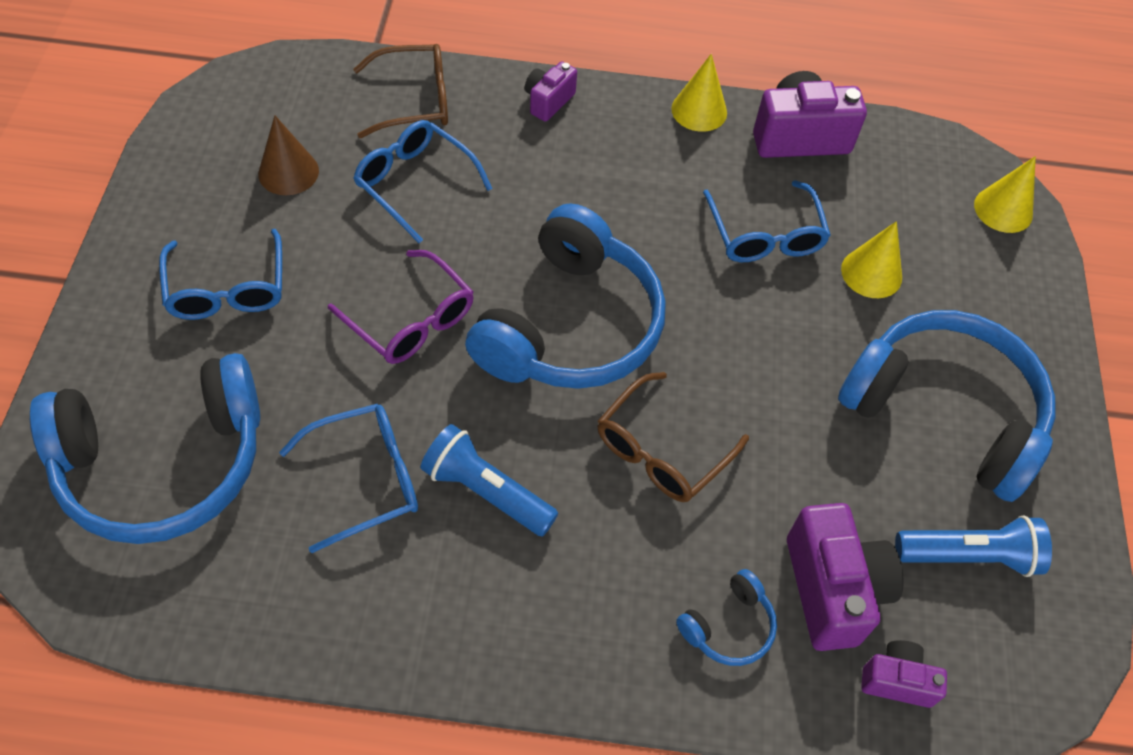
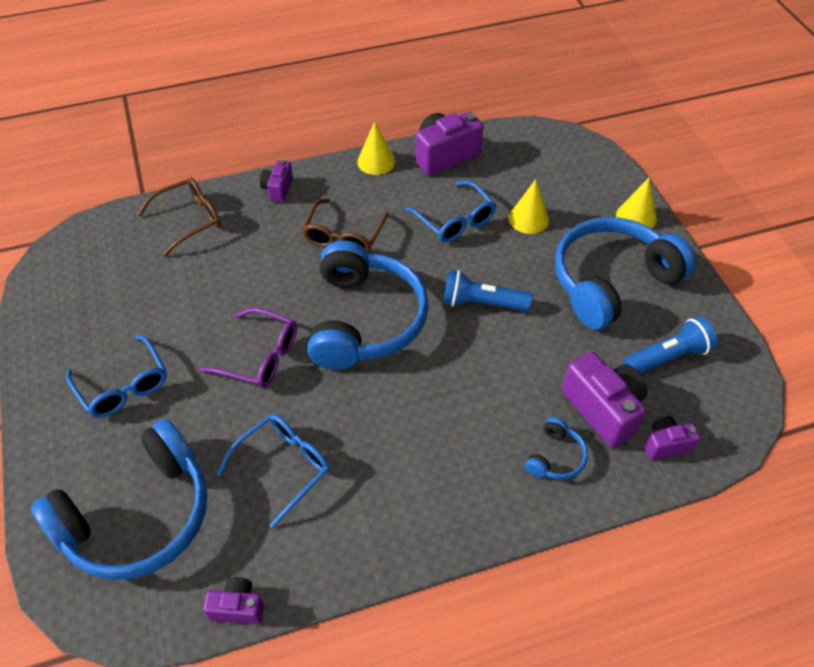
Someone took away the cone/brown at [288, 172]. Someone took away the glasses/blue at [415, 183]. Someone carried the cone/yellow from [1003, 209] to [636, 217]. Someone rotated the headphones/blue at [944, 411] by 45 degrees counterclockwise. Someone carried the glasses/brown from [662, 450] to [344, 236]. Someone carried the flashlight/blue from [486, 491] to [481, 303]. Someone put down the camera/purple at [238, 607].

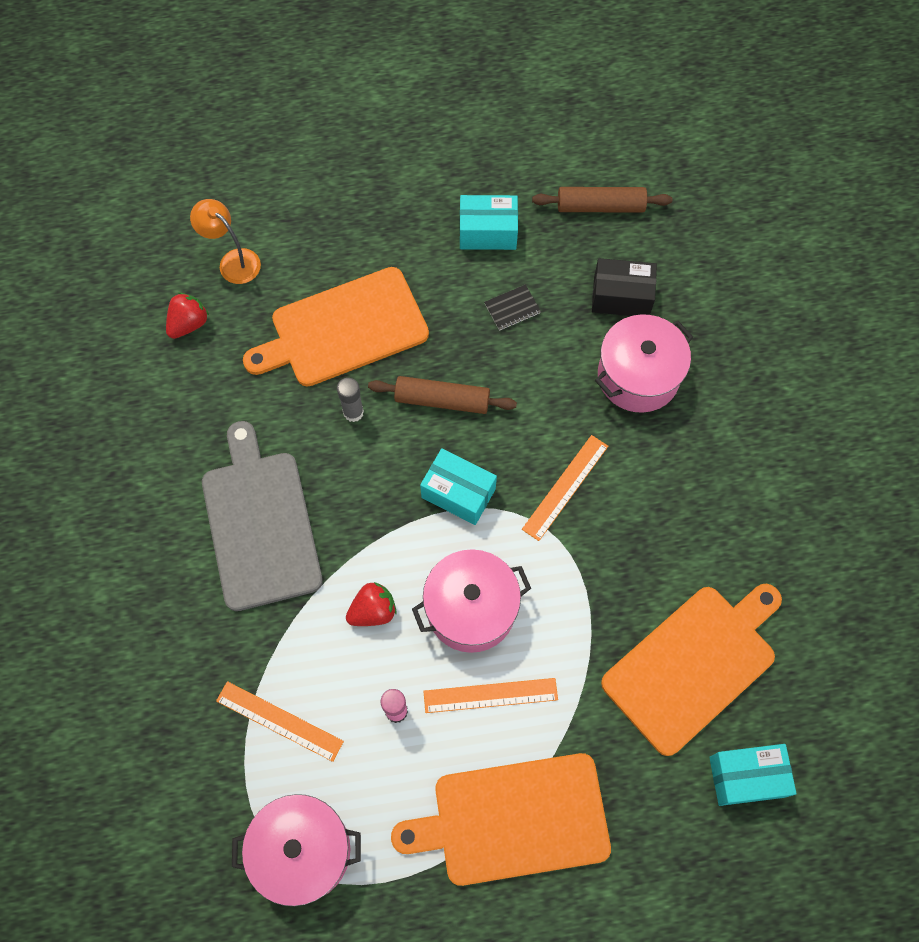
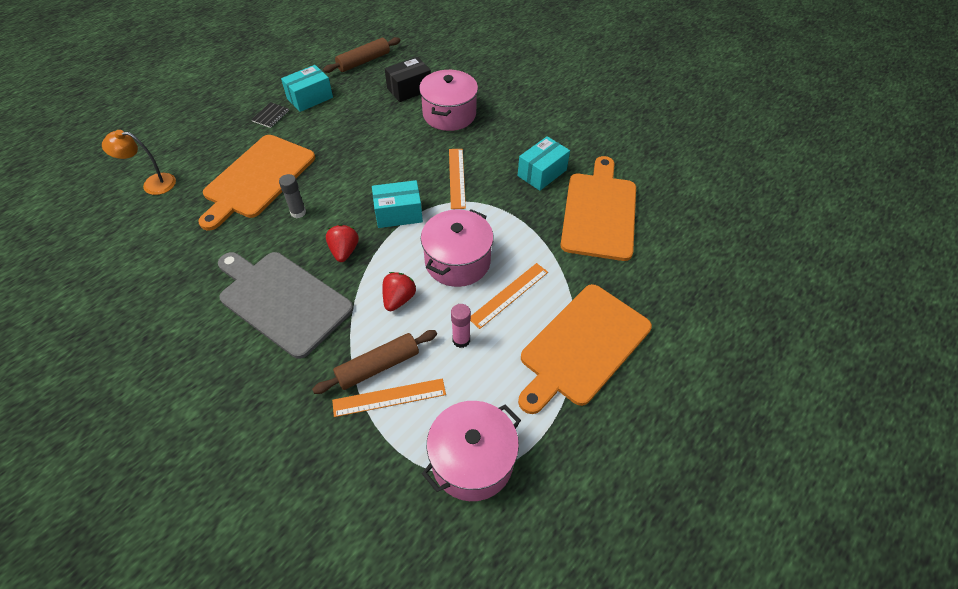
Someone carried the notebook/black from [512, 308] to [271, 116]. Someone carried the strawberry/red from [189, 324] to [344, 251]. Someone carried the rolling pin/brown from [442, 400] to [378, 366]. Someone carried the box/turquoise from [746, 777] to [542, 173].

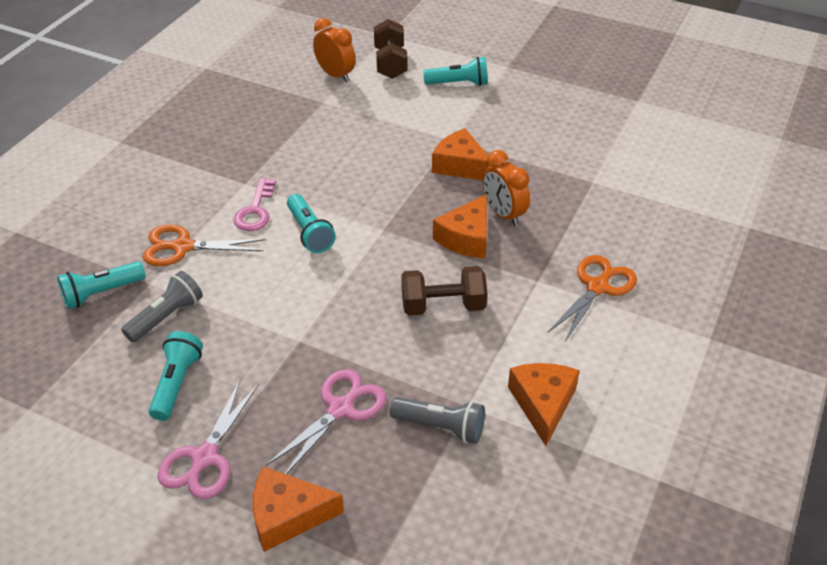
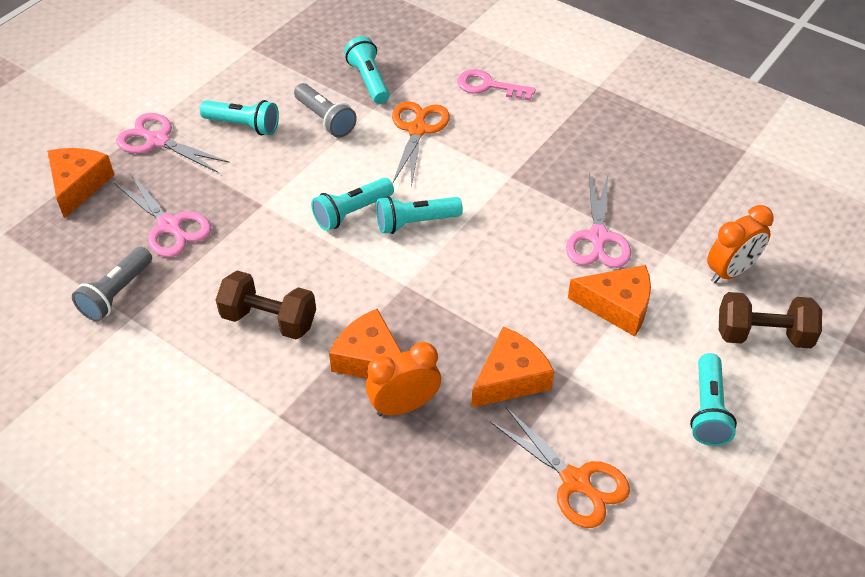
Someone carried the key/pink from [255, 210] to [489, 86]. Someone carried the scissors/orange from [597, 287] to [575, 481]. Someone rotated the dumbbell/brown at [443, 306] by 75 degrees counterclockwise. Someone carried the cheese/orange from [543, 404] to [617, 306]. Someone put down the scissors/pink at [598, 237]. Someone put down the flashlight/turquoise at [351, 212].

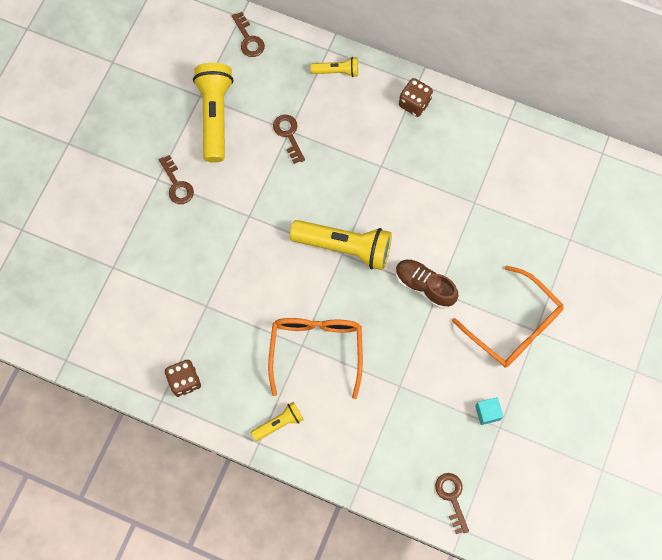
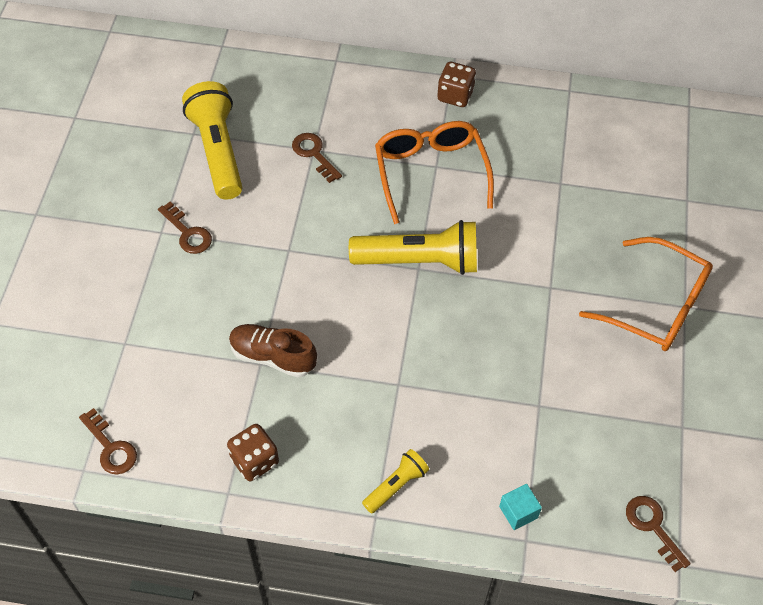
Someone carried the key/brown from [248, 39] to [110, 447]. Someone took away the flashlight/yellow at [337, 71]. Someone carried the shoe/brown from [424, 286] to [273, 357]. Someone carried the glasses/orange from [316, 350] to [430, 172]. Someone carried the cube/turquoise from [487, 412] to [518, 512].

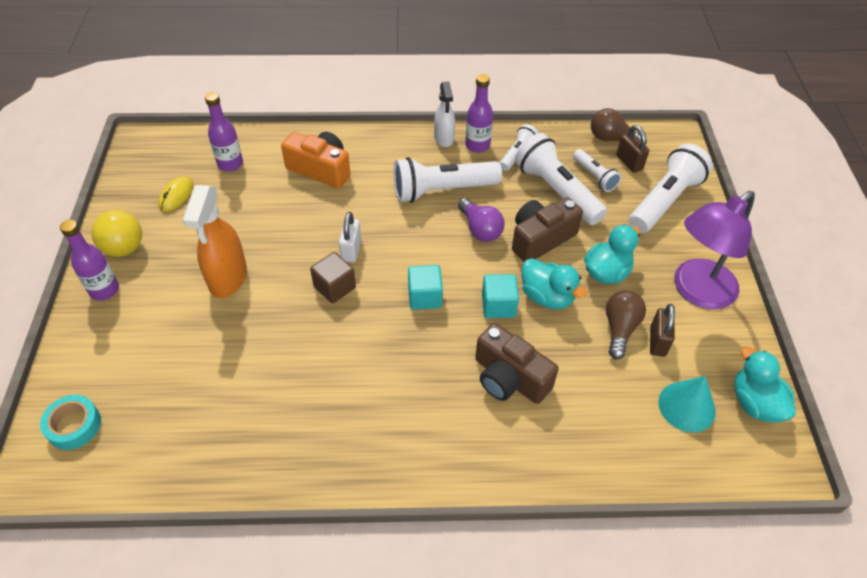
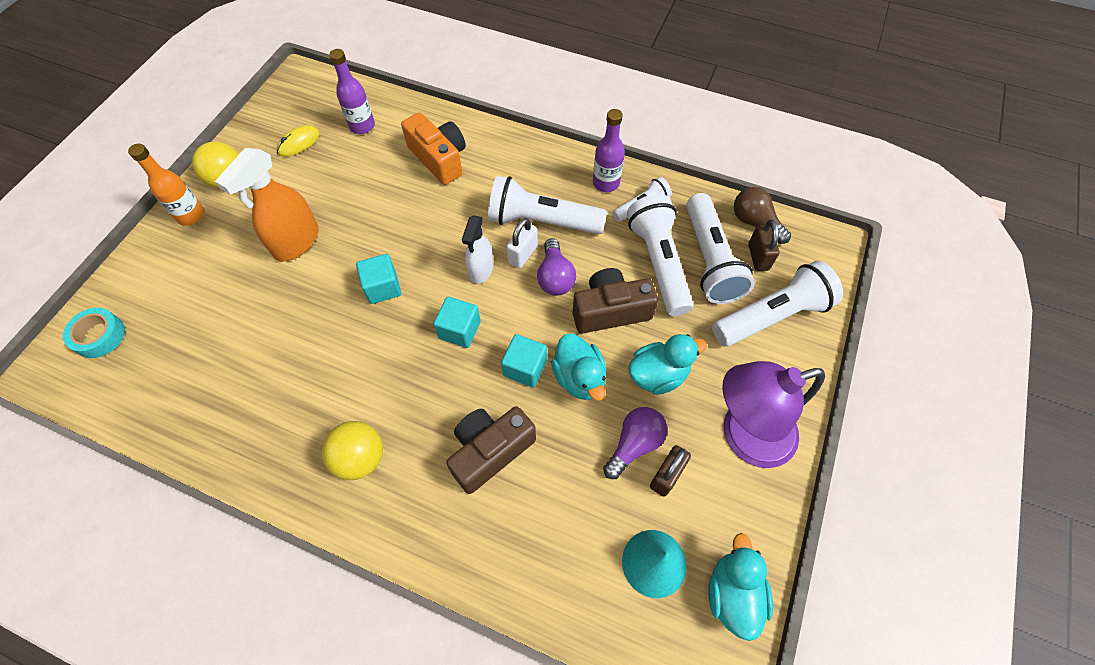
Someone carried the spray bottle/white from [444, 138] to [481, 270]. Someone scaled the flashlight/white at [594, 176] by 1.85. Someone carried the padlock/white from [351, 250] to [523, 254]. Someone repainted the bottle/purple at [104, 290], which became the bottle/orange at [191, 215]. Someone repainted the cube/brown at [334, 287], which became the cube/turquoise at [383, 287]. Someone repainted the light bulb/brown at [620, 329], which became the light bulb/purple at [634, 444]. Someone rotated the camera/brown at [509, 378] by 75 degrees clockwise. Someone put down the ball/yellow at [360, 458].

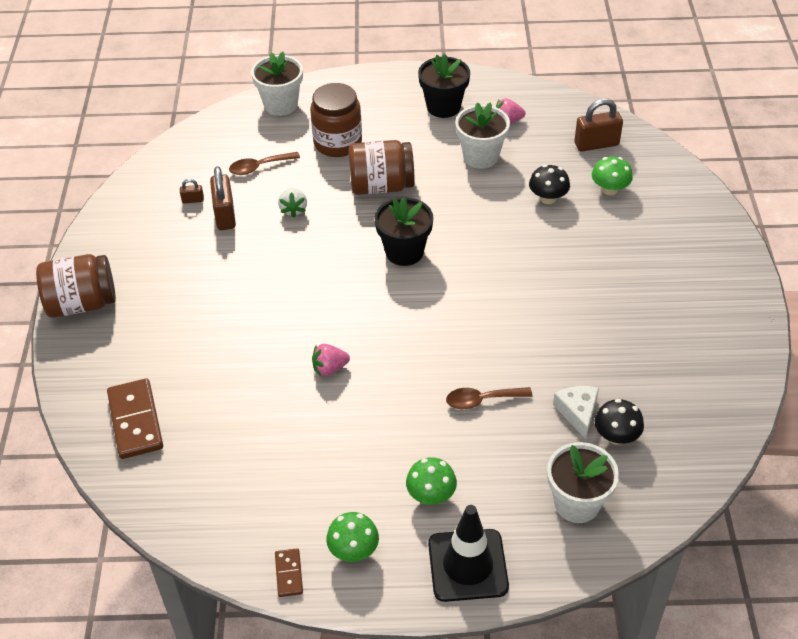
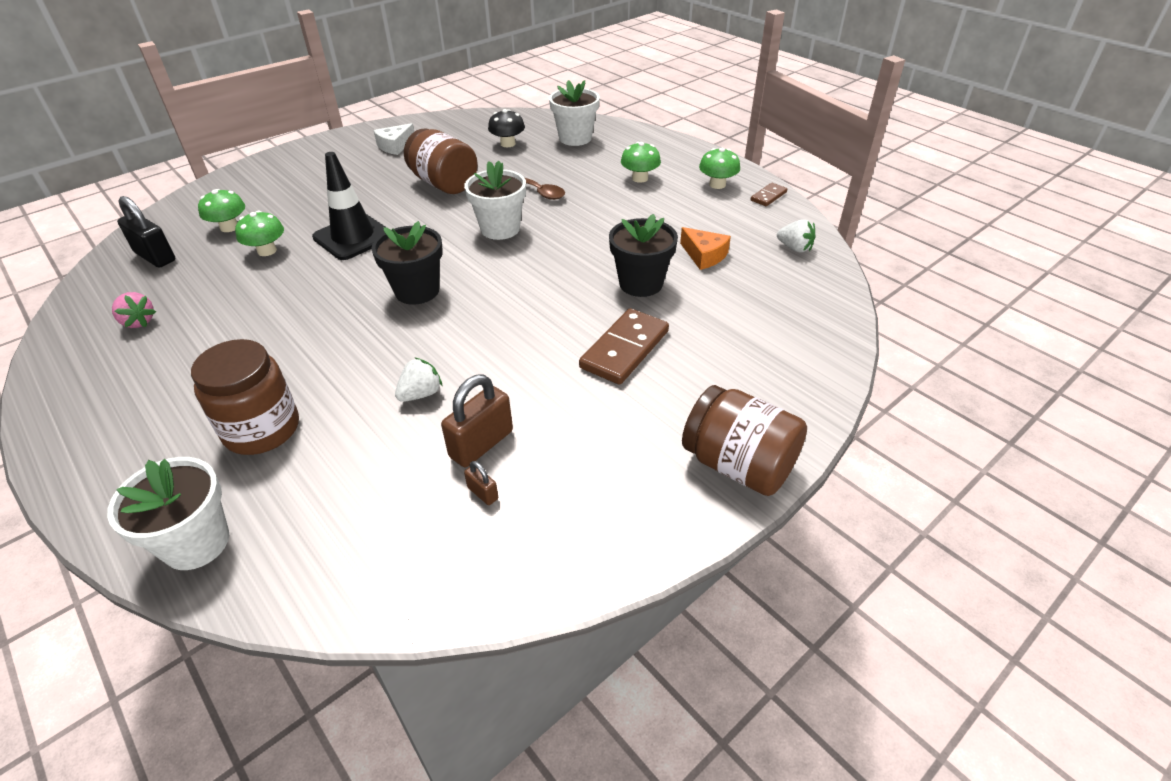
Someone carried the flower pot/black from [443, 107] to [641, 283]. Someone repainted the padlock/brown at [596, 144], which became the padlock/black at [155, 257]. Someone carried the flower pot/white from [480, 156] to [500, 229]. Someone carried the jar/brown from [381, 186] to [444, 183]. Someone took away the spoon/brown at [259, 167]. Someone repainted the mushroom/black at [548, 198], which became the mushroom/green at [267, 251]. Someone took away the strawberry/pink at [329, 368]. Someone carried the domino/brown from [136, 421] to [624, 349]. Someone carried the cheese/white from [578, 412] to [395, 146]. Someone carried the traffic cone/black from [467, 565] to [353, 237]. Someone put down the strawberry/white at [794, 248]. Someone put down the cheese/orange at [704, 255].

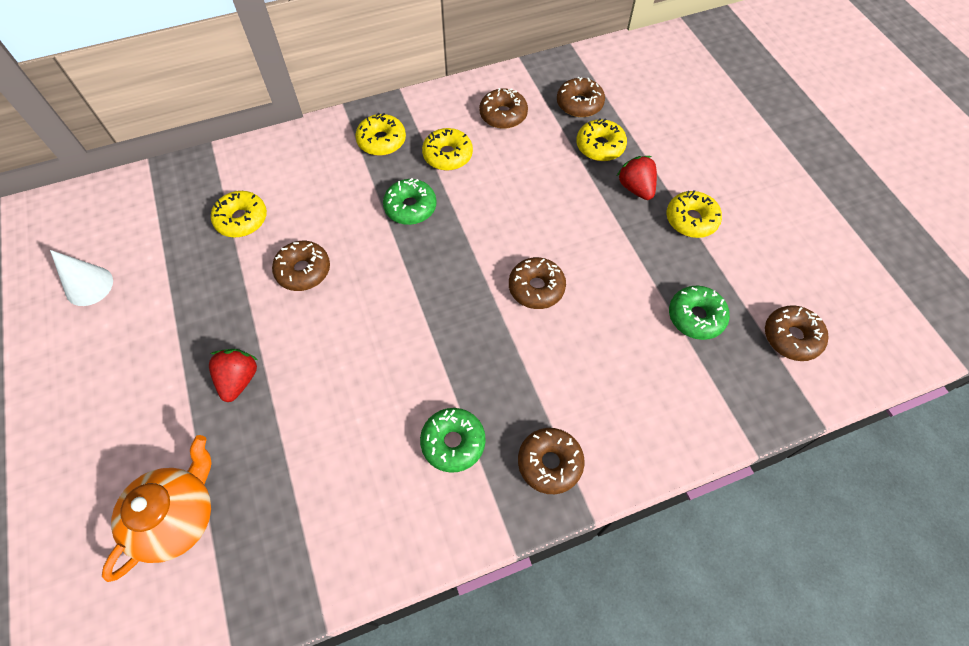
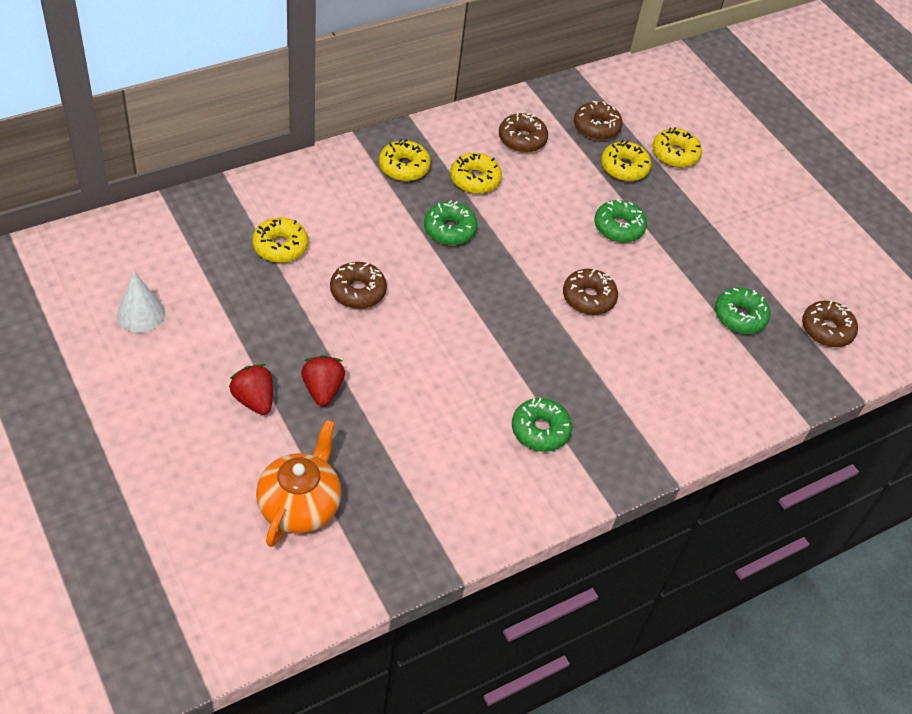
Someone carried the strawberry/red from [636, 188] to [254, 400]. Someone carried the donut/yellow from [691, 220] to [675, 154]. Someone took away the donut/brown at [549, 463]. Someone put down the donut/green at [618, 227].

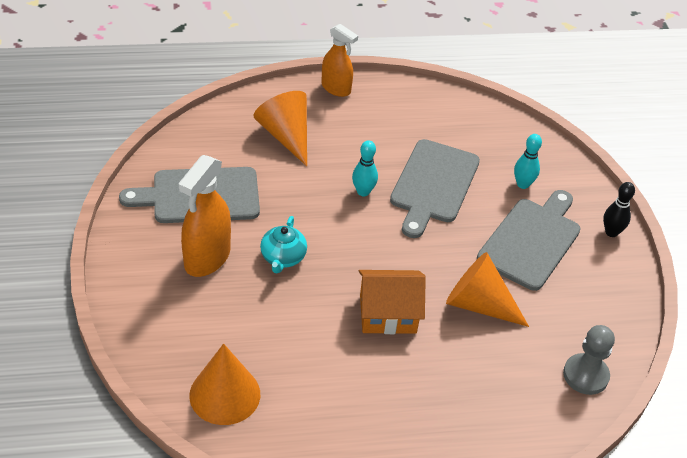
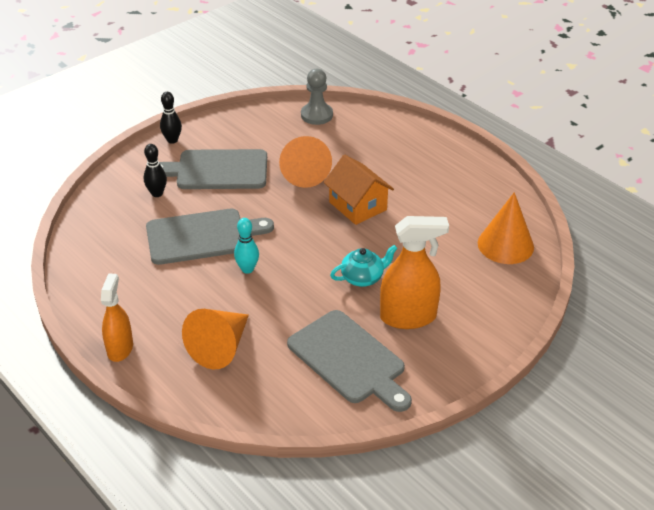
Someone repainted the bowling pin/turquoise at [523, 184], which became the bowling pin/black at [157, 193].

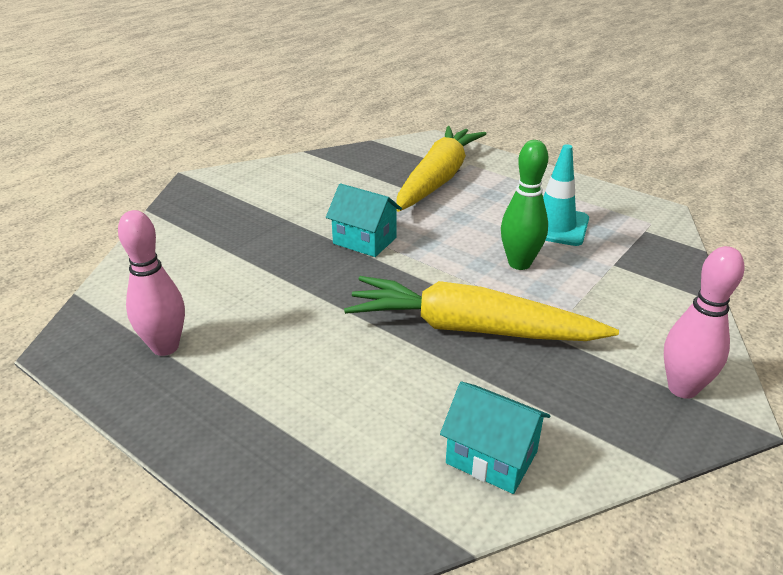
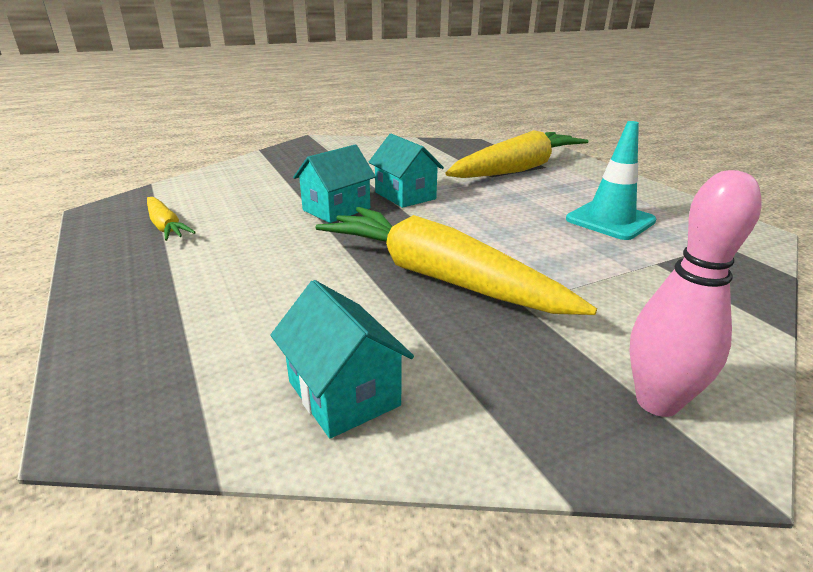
Someone took away the bowling pin/green at [519, 263]. Someone swapped the bowling pin/pink at [165, 347] for the carrot/yellow at [166, 226]. Someone put down the house/turquoise at [336, 209].

